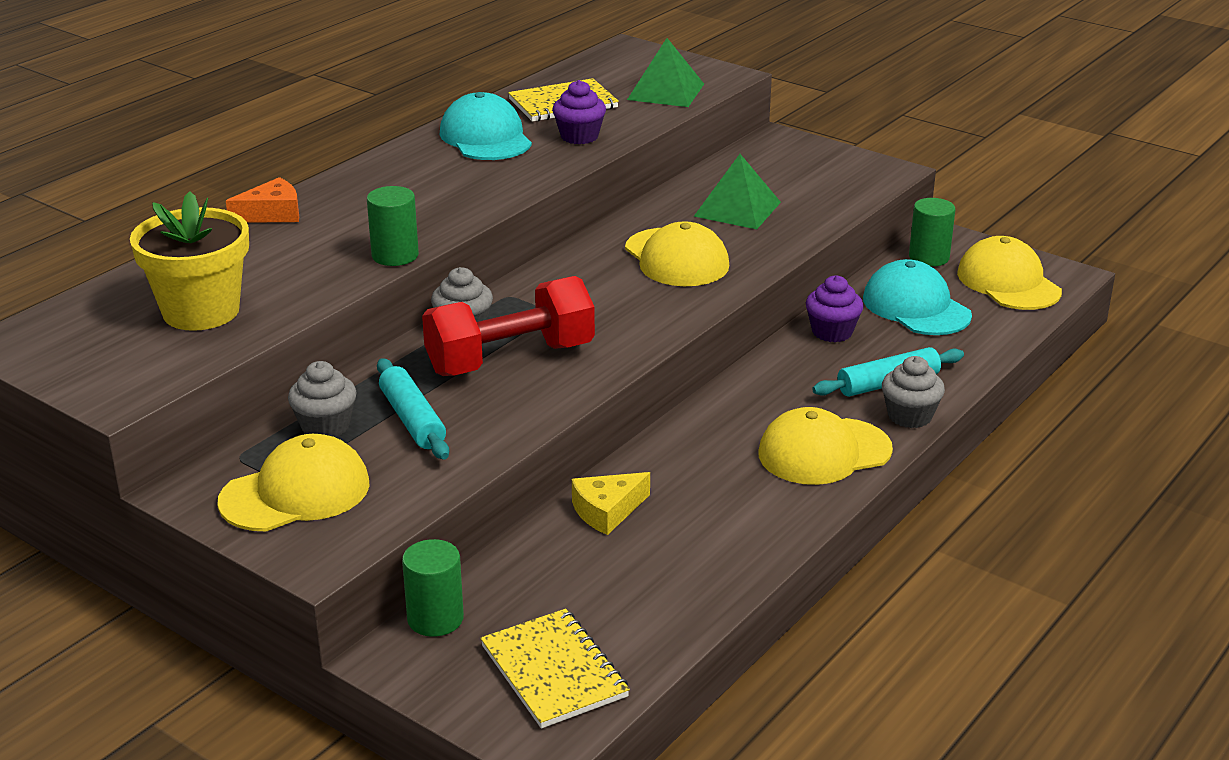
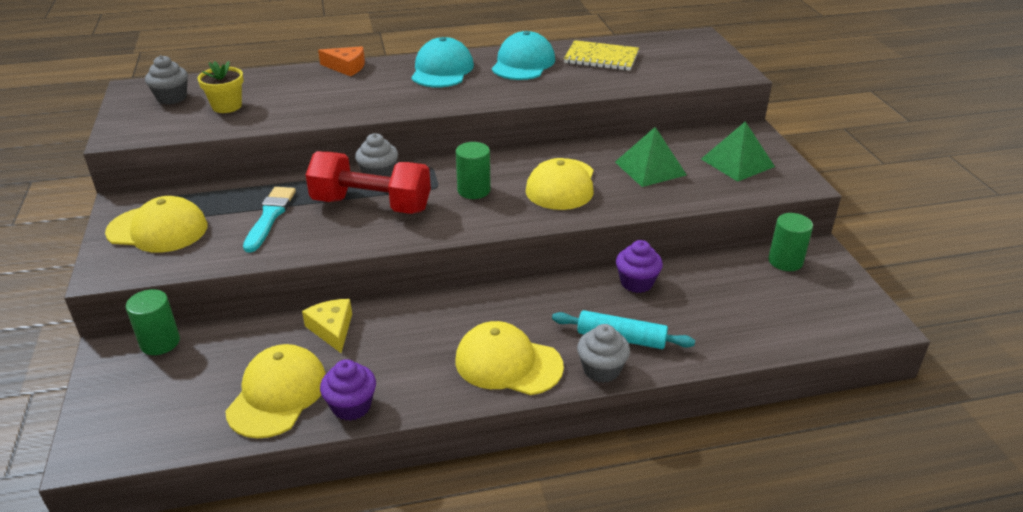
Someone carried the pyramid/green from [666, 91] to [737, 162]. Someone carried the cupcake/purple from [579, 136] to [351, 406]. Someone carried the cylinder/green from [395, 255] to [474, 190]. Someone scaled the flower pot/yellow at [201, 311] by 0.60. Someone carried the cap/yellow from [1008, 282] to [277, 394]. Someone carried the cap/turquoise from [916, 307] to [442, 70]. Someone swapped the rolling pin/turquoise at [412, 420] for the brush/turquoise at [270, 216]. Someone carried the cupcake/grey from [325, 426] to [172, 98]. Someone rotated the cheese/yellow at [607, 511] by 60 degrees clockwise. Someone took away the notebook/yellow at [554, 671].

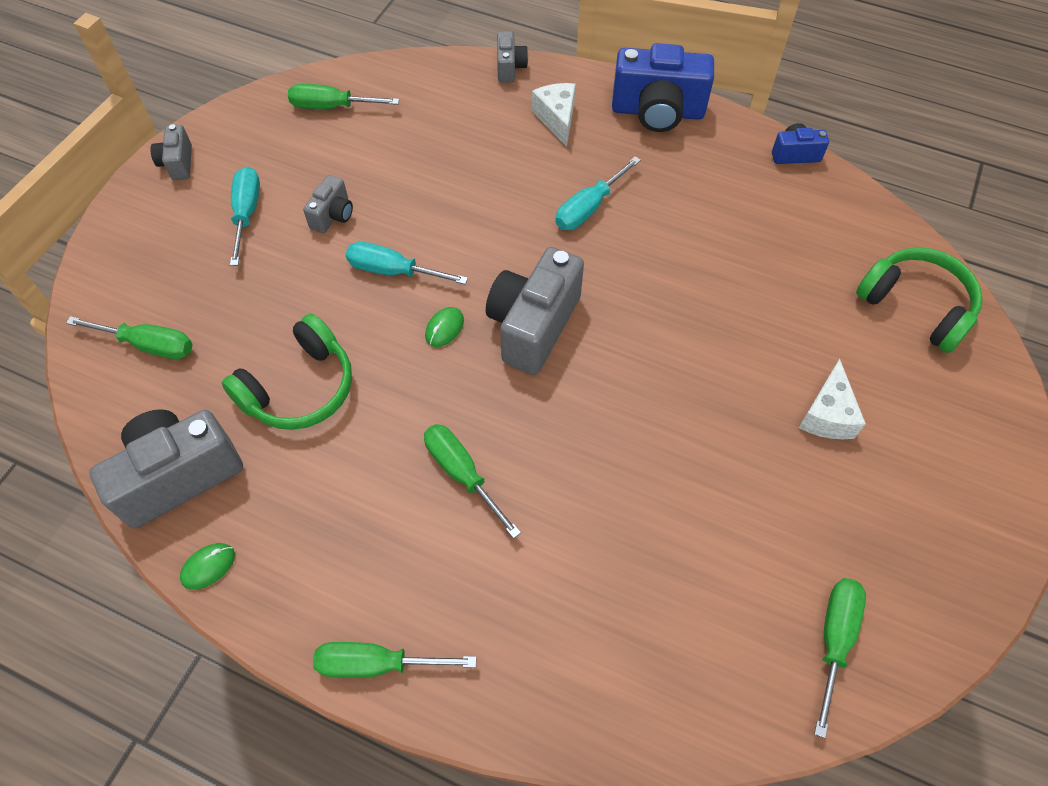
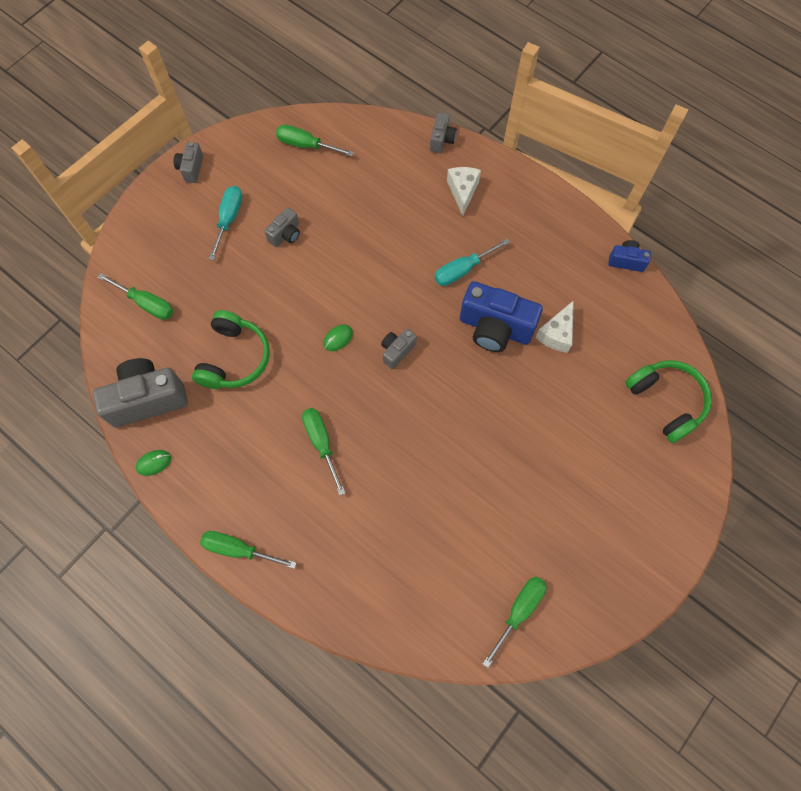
Someone carried the camera/blue from [657, 112] to [495, 328]. Someone took away the screwdriver/turquoise at [393, 271]. Someone scaled the camera/grey at [533, 326] by 0.50. Someone rotated the headphones/green at [300, 388] by 45 degrees counterclockwise. Someone carried the cheese/white from [827, 415] to [556, 334].

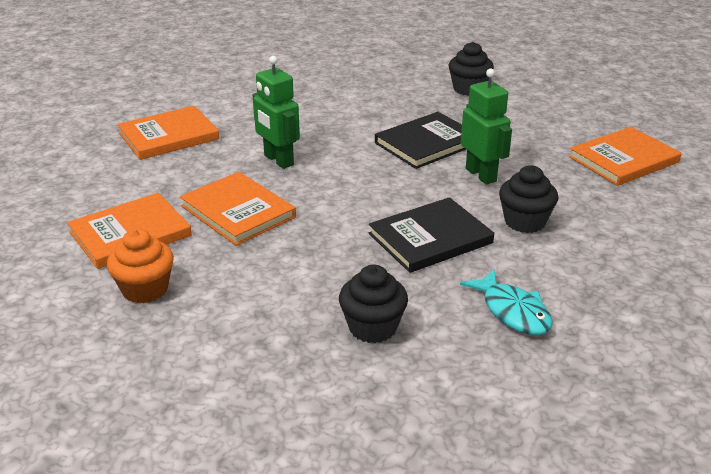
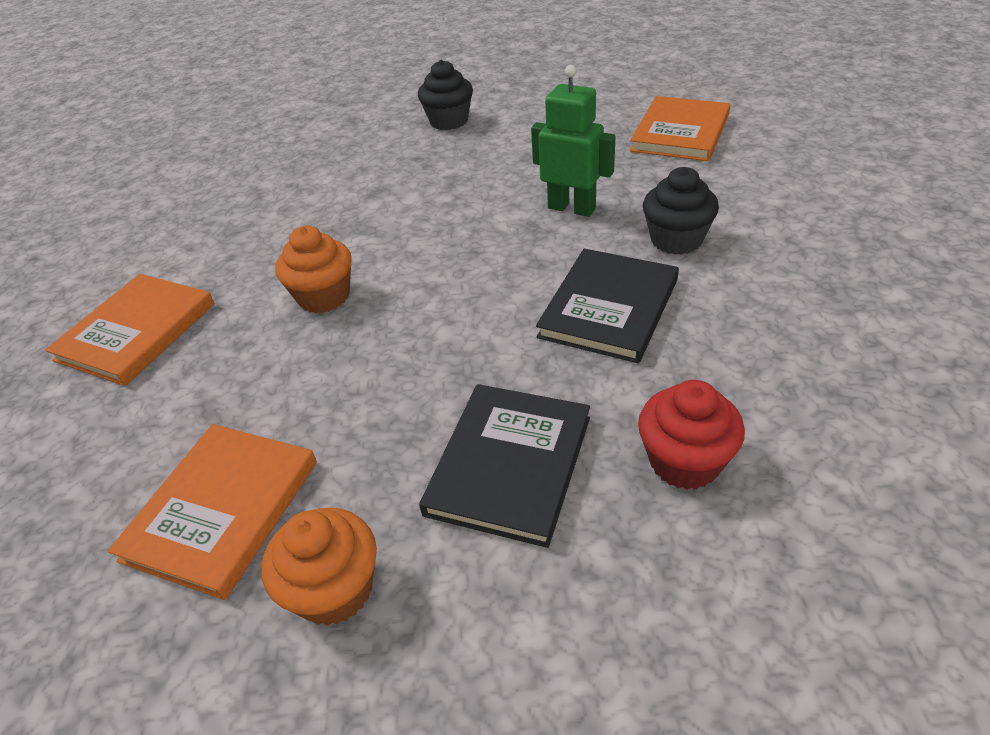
Someone swapped the robot/green at [278, 160] for the cupcake/orange at [324, 296]. Someone carried the book/black from [426, 143] to [509, 465]. Someone took away the book/orange at [238, 211]. Someone repainted the cupcake/black at [372, 327], which became the cupcake/red at [684, 461]. Someone took away the fish/turquoise at [512, 311].

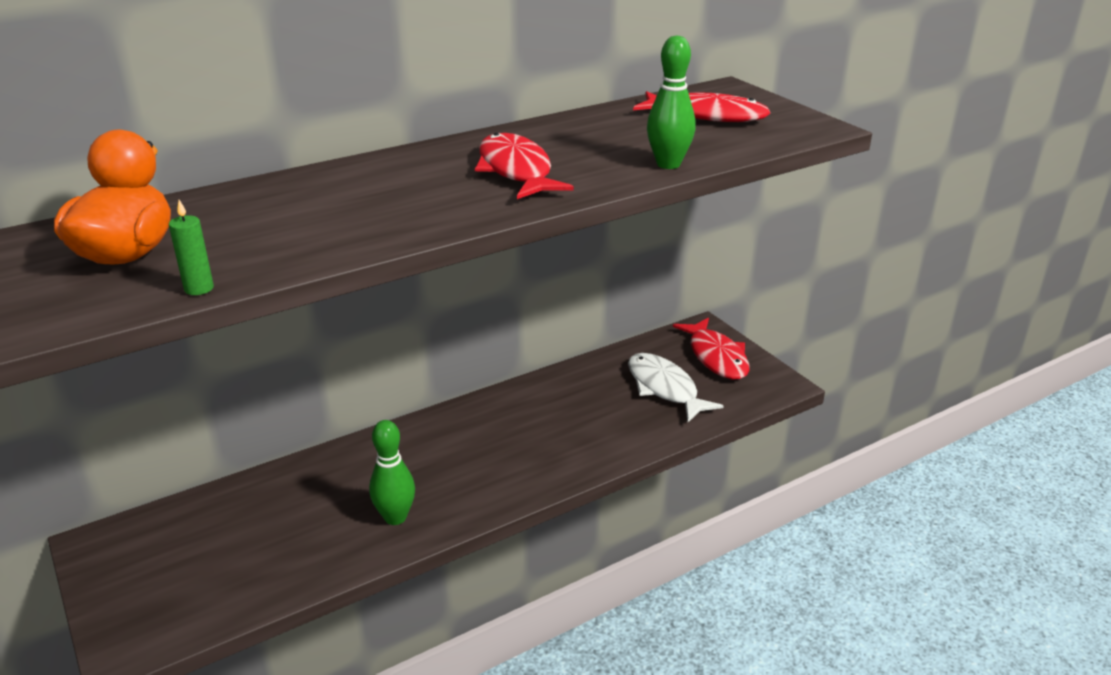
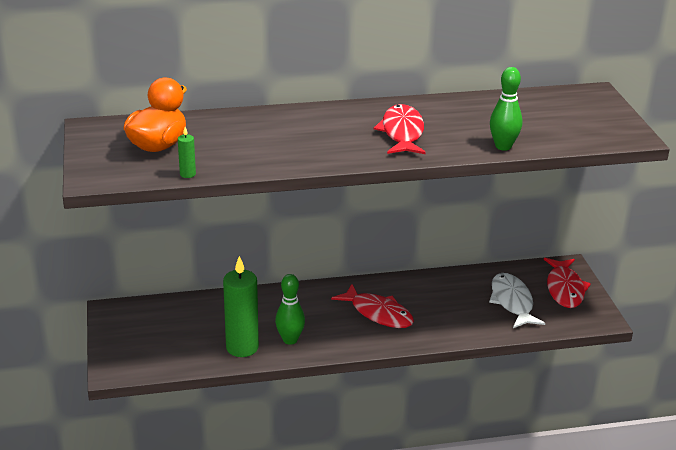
Someone carried the fish/red from [707, 116] to [378, 313]. Someone put down the candle/green at [242, 347].

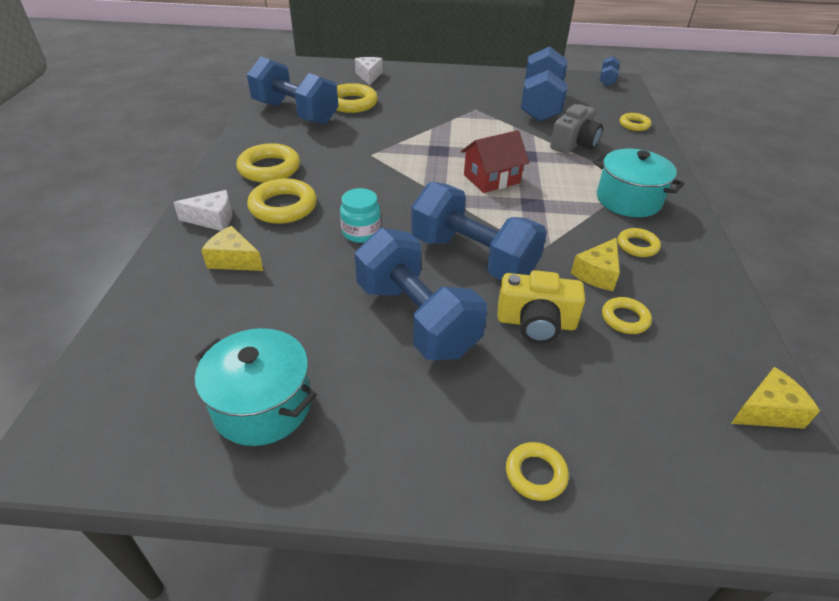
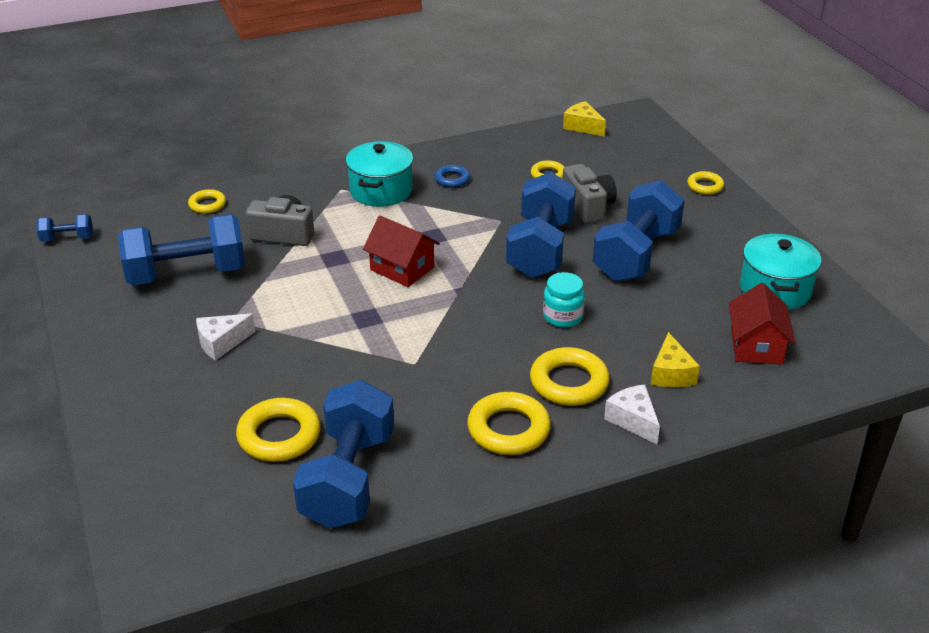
Someone carried the cheese/white from [369, 76] to [222, 343]. Someone repainted the ring/yellow at [637, 246], which became the ring/blue at [452, 179]. Someone took away the cheese/yellow at [597, 273]. Someone repainted the camera/yellow at [536, 322], which became the camera/grey at [588, 207]. Someone put down the house/red at [756, 346].

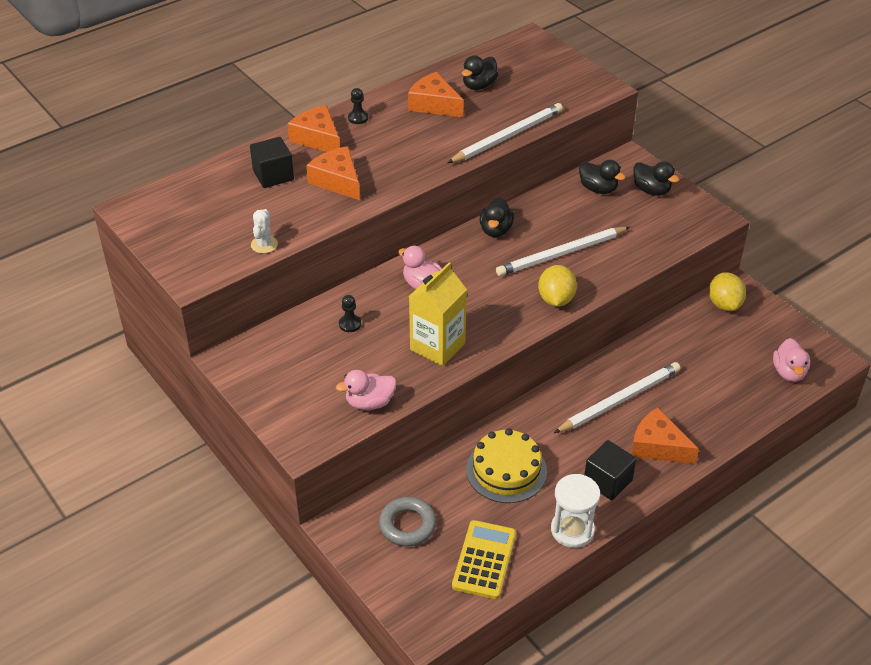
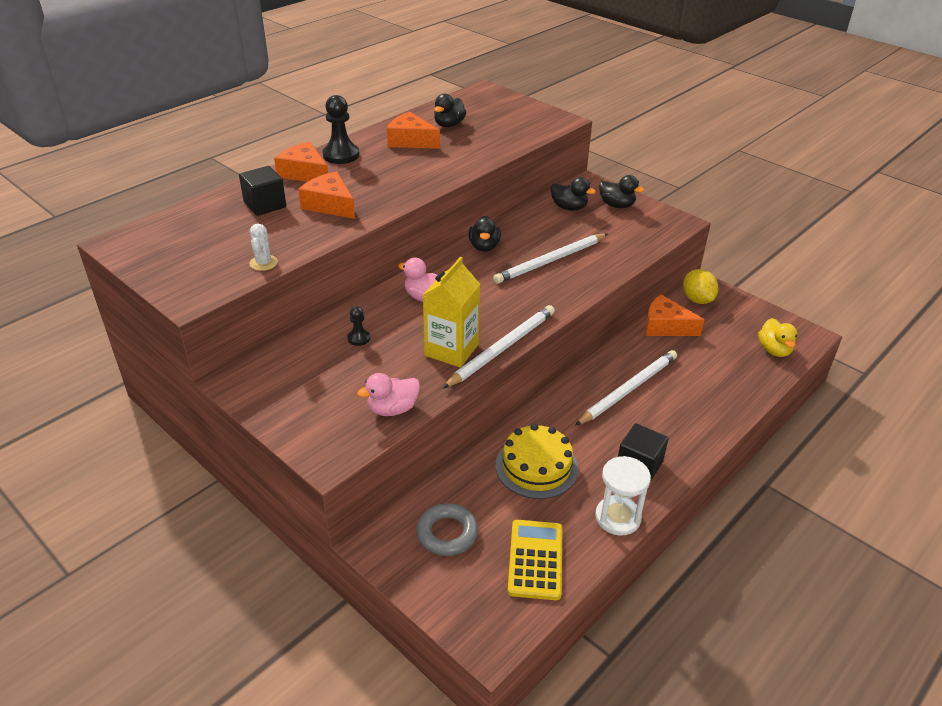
Someone scaled the pawn/black at [358, 118] by 1.88. Someone carried the pencil/white from [507, 136] to [502, 348]. Someone took away the lemon/yellow at [556, 299]. Someone repainted the duck/pink at [789, 372], which became the duck/yellow at [774, 350]. Someone carried the cheese/orange from [658, 446] to [665, 326].

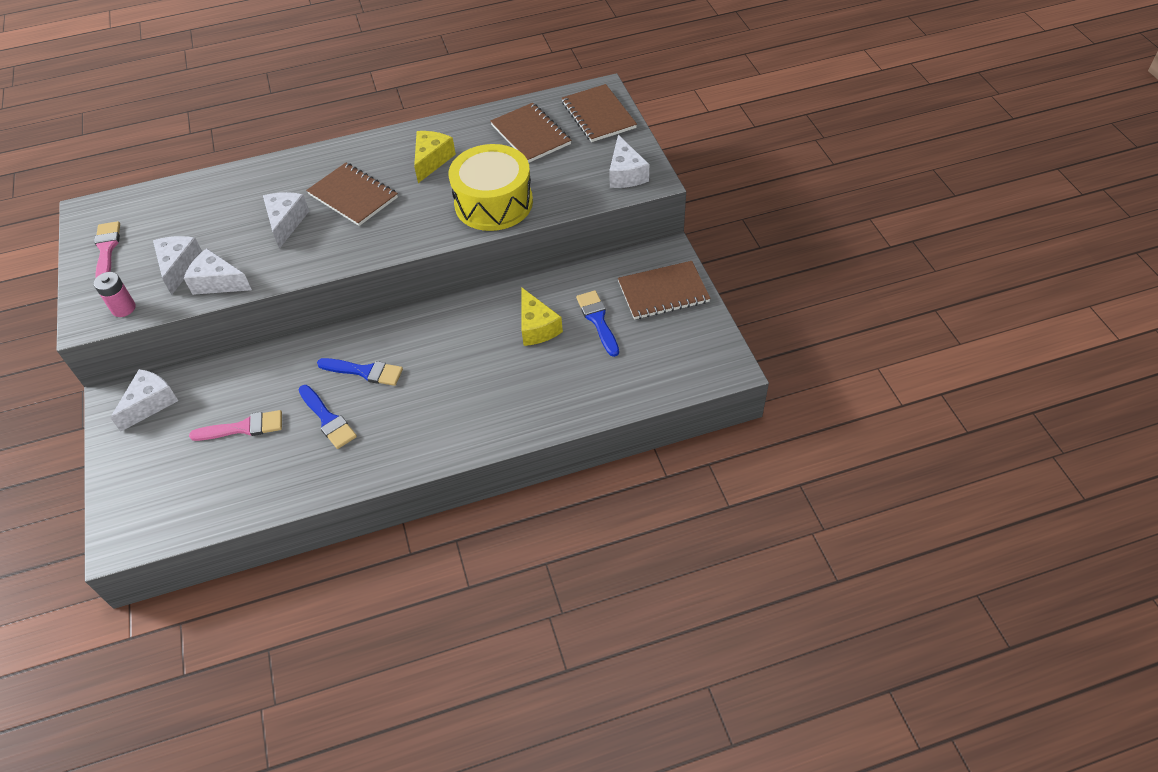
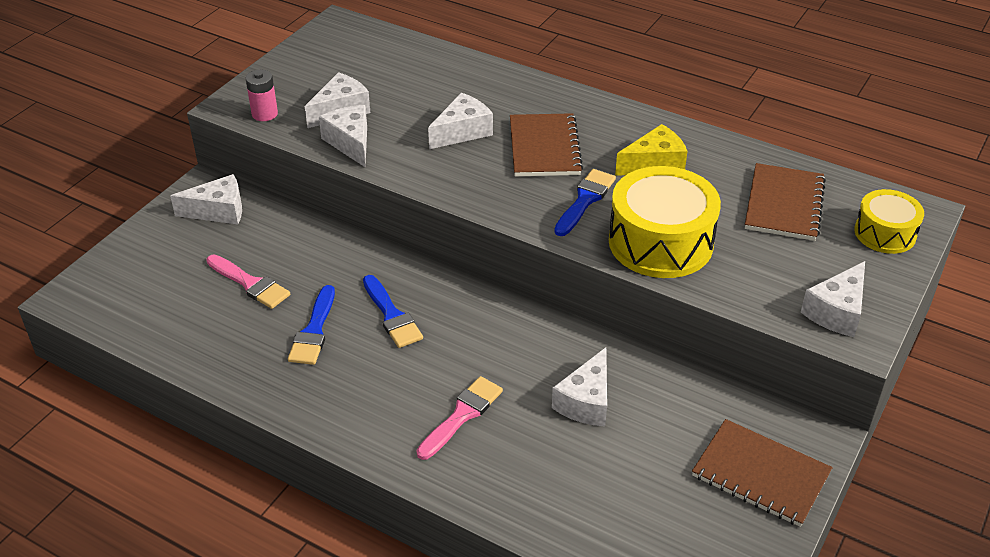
Someone swapped the notebook/brown at [598, 115] for the drum/yellow at [885, 233]. Someone carried the brush/pink from [107, 250] to [462, 415]. Someone repainted the cheese/yellow at [537, 327], which became the cheese/white at [586, 401]. Someone carried the brush/blue from [598, 320] to [585, 200].

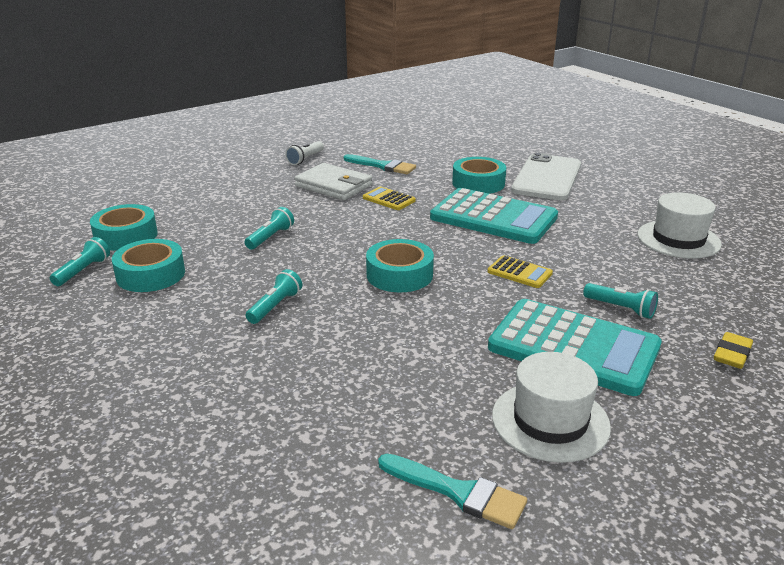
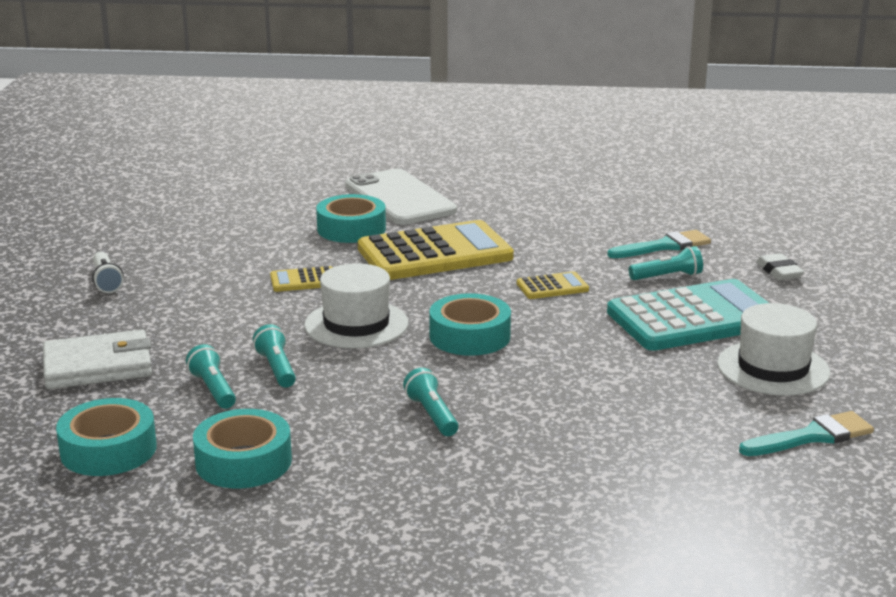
Someone carried the brush/turquoise from [383, 166] to [664, 246]. Someone carried the wallet/white from [333, 185] to [98, 366]. Someone repainted the calculator/turquoise at [493, 217], which became the calculator/yellow at [435, 253]. Someone carried the hat/white from [678, 239] to [356, 324]. Someone carried the flashlight/turquoise from [83, 271] to [213, 389]. Someone repainted the eraser/yellow at [732, 354], which became the eraser/white at [779, 271].

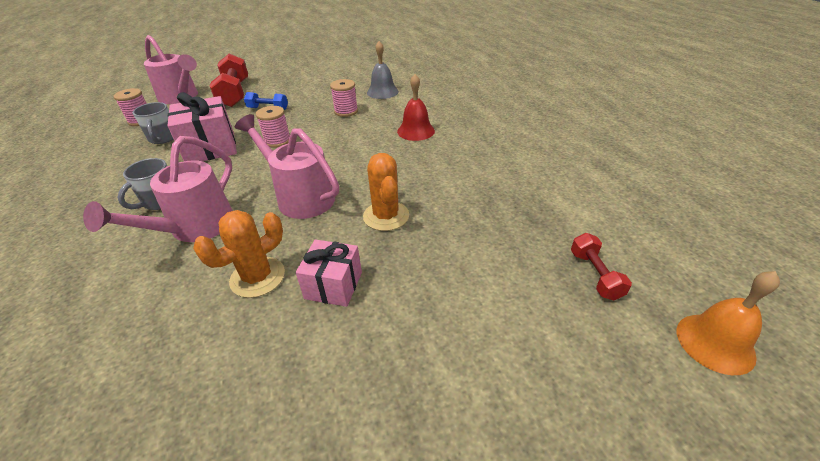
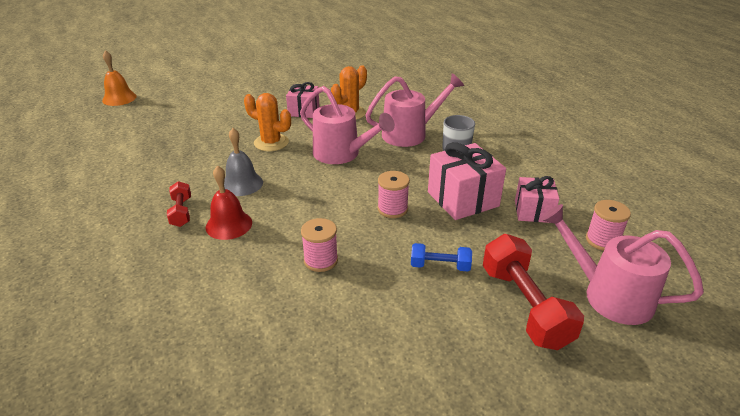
Someone carried the bell/grey from [382, 92] to [242, 184]. Someone swapped the mug/grey at [163, 138] for the gift/pink at [533, 211]. Someone rotated the watering can/pink at [194, 228] by 45 degrees clockwise. Someone rotated the cactus/orange at [386, 216] by 45 degrees counterclockwise. Someone carried the dumbbell/red from [595, 275] to [181, 212].

